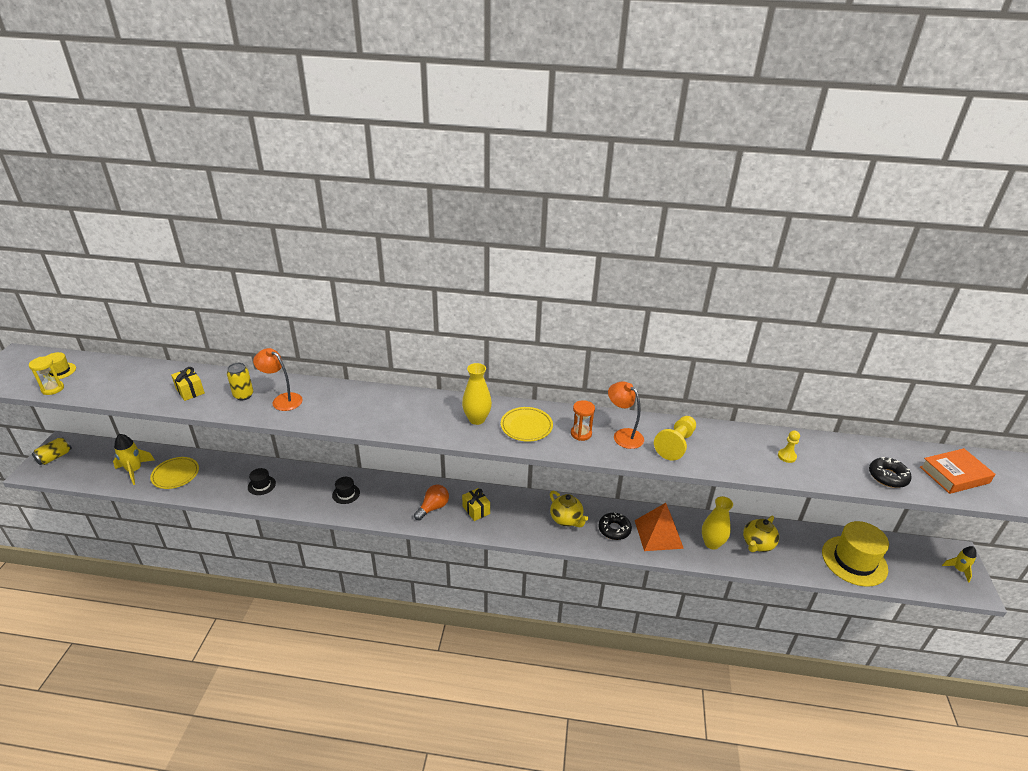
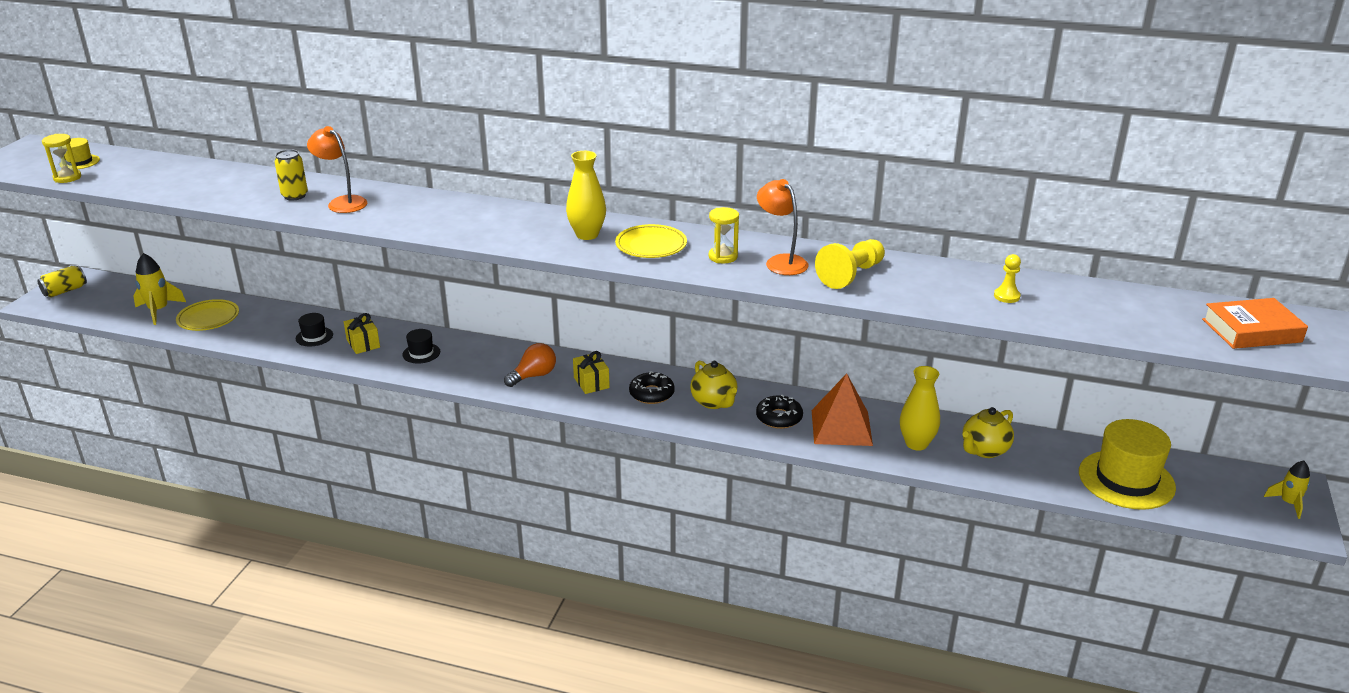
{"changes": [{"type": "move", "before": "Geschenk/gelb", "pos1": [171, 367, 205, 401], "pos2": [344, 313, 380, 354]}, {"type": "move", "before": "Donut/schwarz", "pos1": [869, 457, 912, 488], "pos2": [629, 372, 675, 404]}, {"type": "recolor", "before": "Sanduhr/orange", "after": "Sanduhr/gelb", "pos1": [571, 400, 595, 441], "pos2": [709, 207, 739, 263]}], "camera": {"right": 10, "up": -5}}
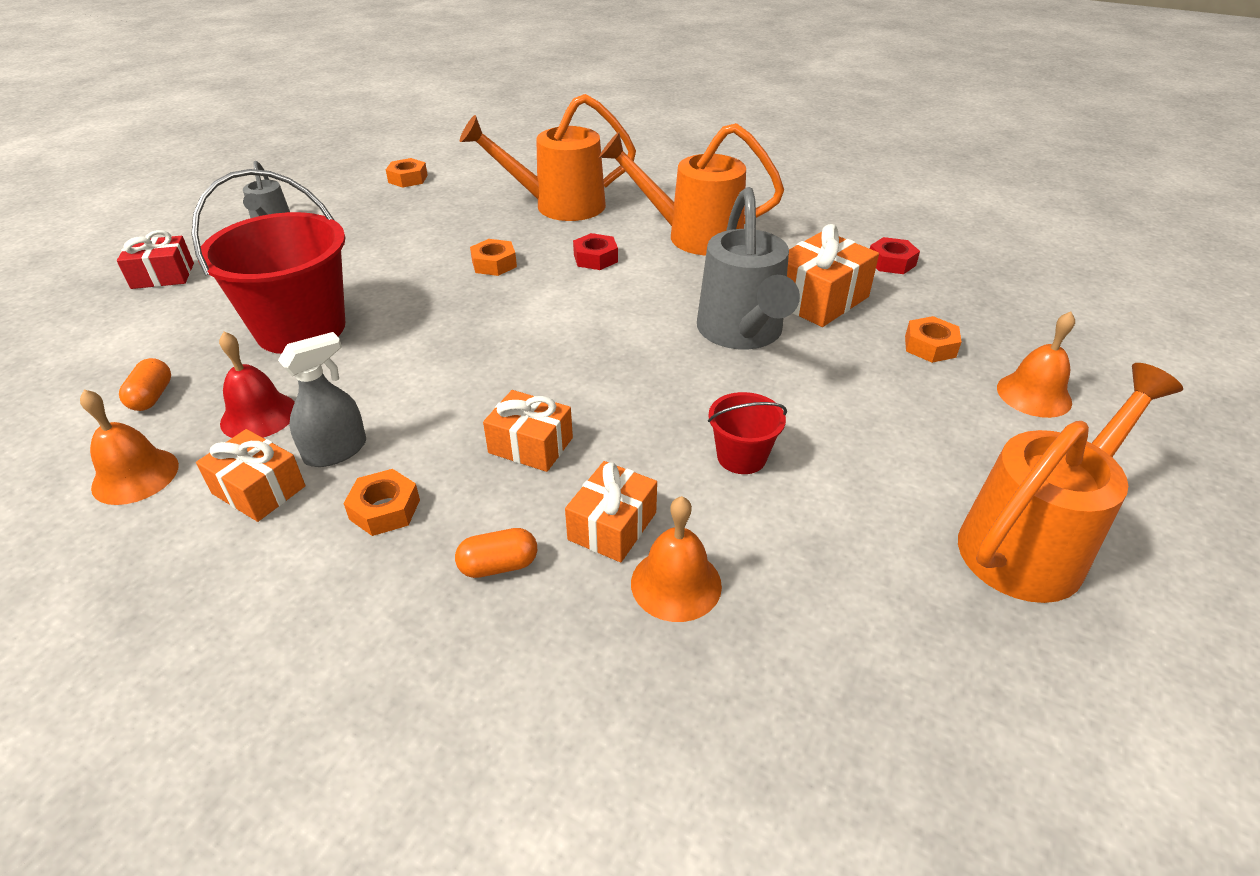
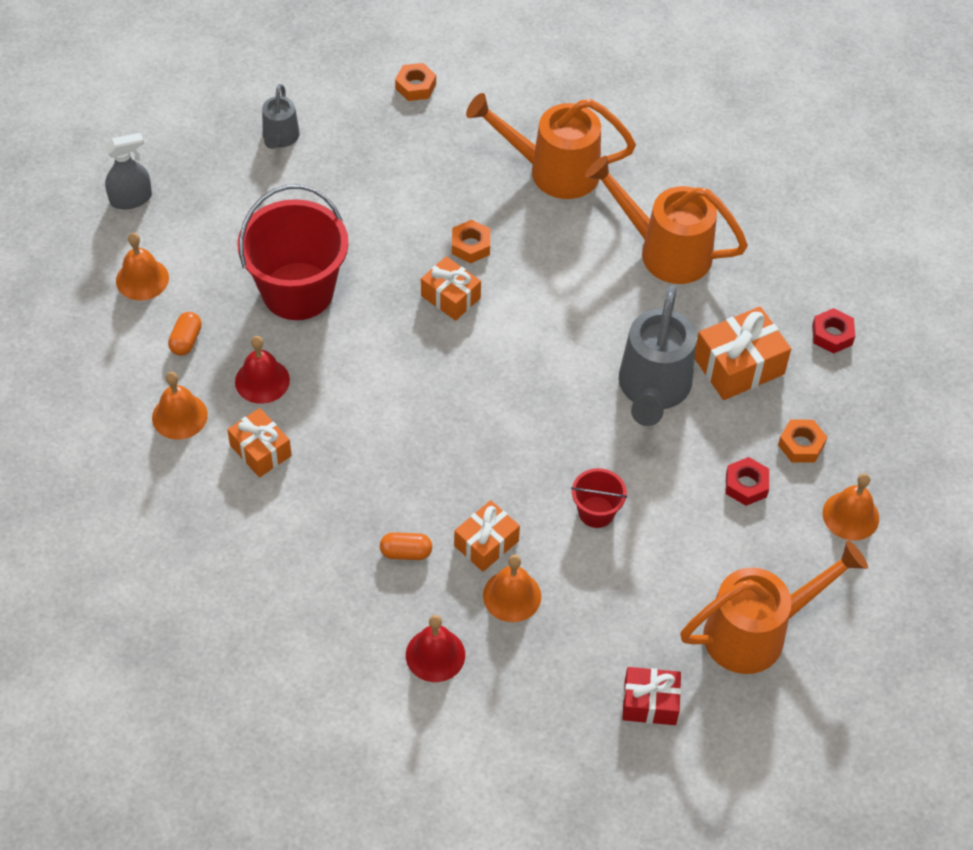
{"changes": [{"type": "delete", "before": "Sechskantmutter/orange", "pos1": [343, 469, 420, 536]}, {"type": "insert", "after": "Glocke/orange", "pos2": [116, 233, 169, 301]}, {"type": "insert", "after": "Glocke/rot", "pos2": [406, 615, 465, 682]}, {"type": "move", "before": "Geschenk/rot", "pos1": [117, 230, 194, 289], "pos2": [622, 667, 681, 725]}, {"type": "move", "before": "Sprühflasche/grau", "pos1": [278, 332, 366, 467], "pos2": [105, 133, 152, 209]}, {"type": "move", "before": "Geschenk/orange", "pos1": [483, 390, 573, 472], "pos2": [421, 256, 481, 321]}, {"type": "move", "before": "Sechskantmutter/rot", "pos1": [573, 233, 618, 270], "pos2": [726, 457, 769, 506]}], "camera": {"right": 15, "up": 15}}
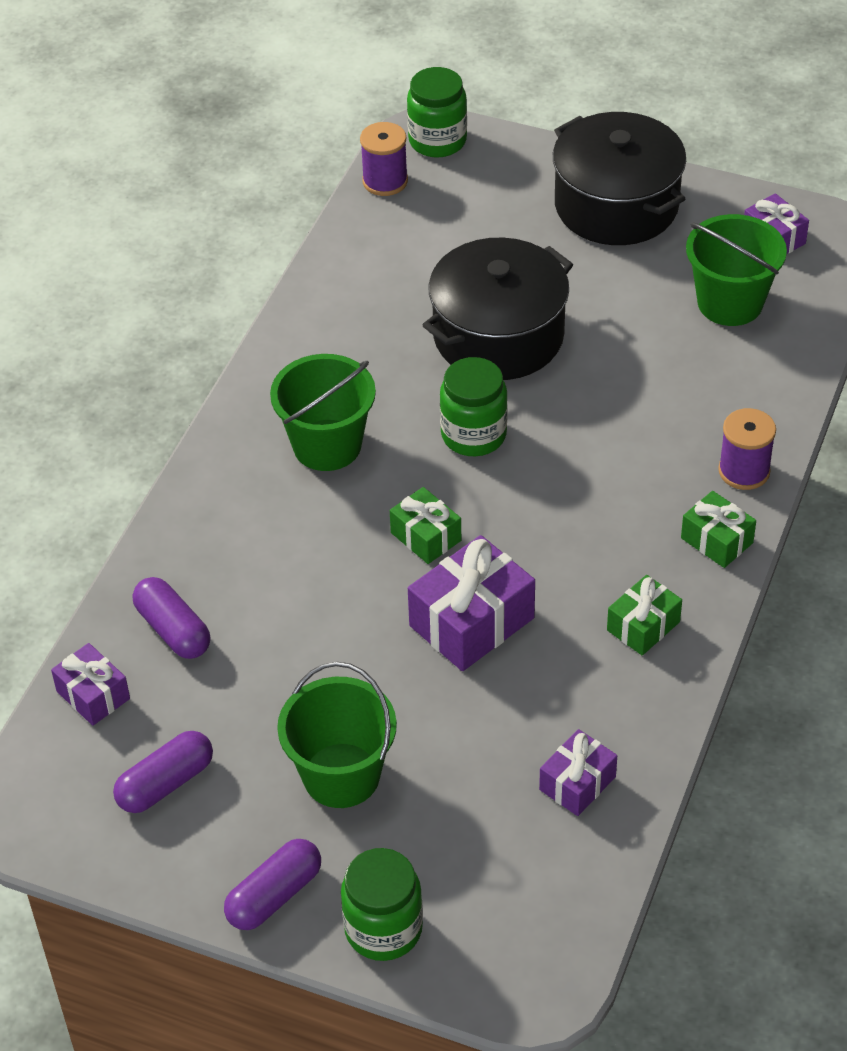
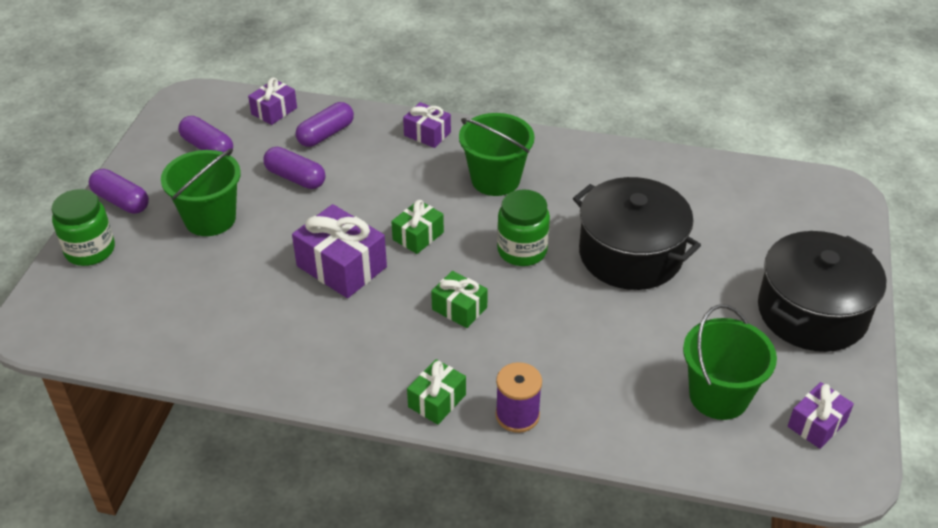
{"changes": [{"type": "delete", "before": "Garnrolle/lila", "pos1": [360, 122, 408, 196]}, {"type": "delete", "before": "Einmachglas/grün", "pos1": [407, 67, 467, 158]}, {"type": "insert", "after": "Kapsel/lila", "pos2": [263, 147, 325, 189]}, {"type": "move", "before": "Geschenk/lila", "pos1": [539, 729, 617, 816], "pos2": [403, 102, 451, 148]}, {"type": "move", "before": "Geschenk/grün", "pos1": [607, 575, 682, 655], "pos2": [431, 271, 488, 328]}], "camera": {"right": 80, "up": -5}}
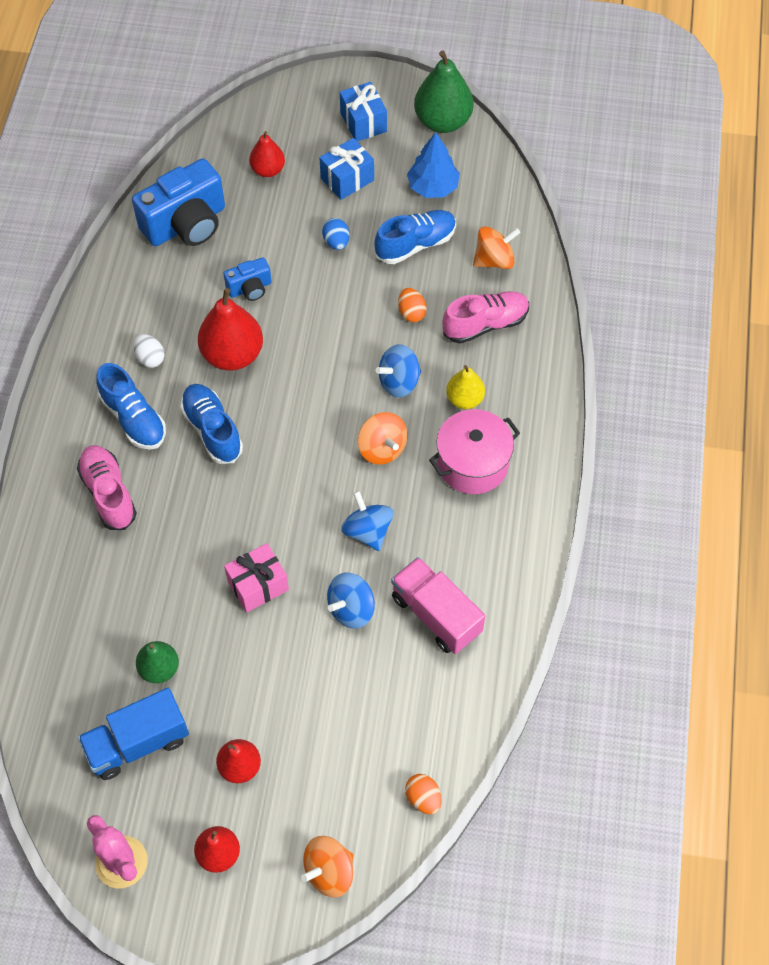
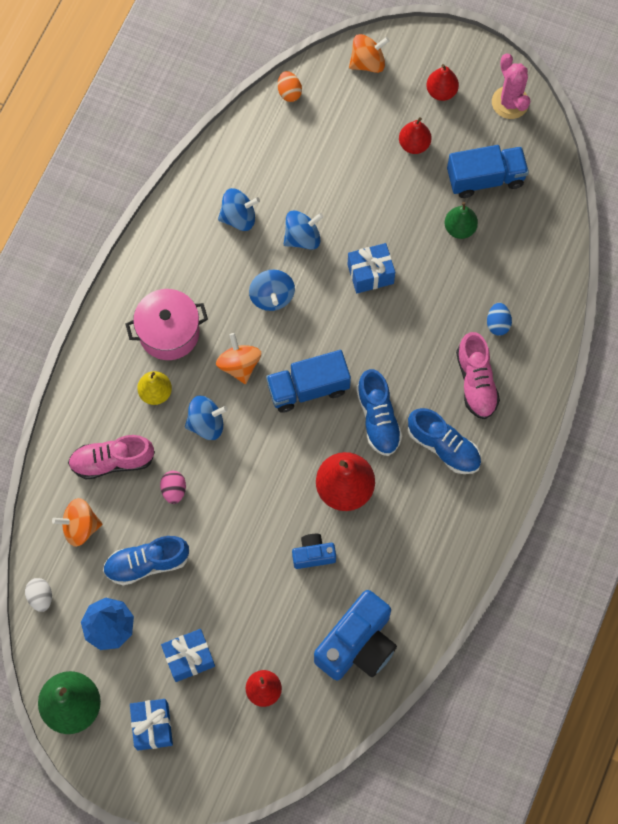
{"changes": [{"type": "insert", "after": "Lastwagen/blau", "pos2": [266, 350, 351, 413]}, {"type": "move", "before": "Ei/weiß", "pos1": [133, 334, 165, 368], "pos2": [25, 578, 52, 612]}, {"type": "move", "before": "Ei/blau", "pos1": [322, 218, 350, 250], "pos2": [487, 303, 512, 336]}, {"type": "replace", "before": "Lastwagen/rosa", "after": "Kreisel/blau", "pos1": [391, 557, 485, 654], "pos2": [218, 188, 260, 231]}, {"type": "recolor", "before": "Geschenk/rosa", "after": "Geschenk/blau", "pos1": [224, 543, 289, 613], "pos2": [348, 243, 395, 293]}, {"type": "recolor", "before": "Ei/orange", "after": "Ei/rosa", "pos1": [398, 288, 427, 322], "pos2": [160, 471, 186, 504]}, {"type": "rotate", "before": "Schuh/blau", "pos1": [96, 363, 166, 450], "pos2": [408, 408, 481, 474], "turn": 150}, {"type": "rotate", "before": "Kamera/blau", "pos1": [132, 158, 225, 246], "pos2": [314, 590, 397, 681], "turn": 150}], "camera": {"right": -165, "up": 10}}
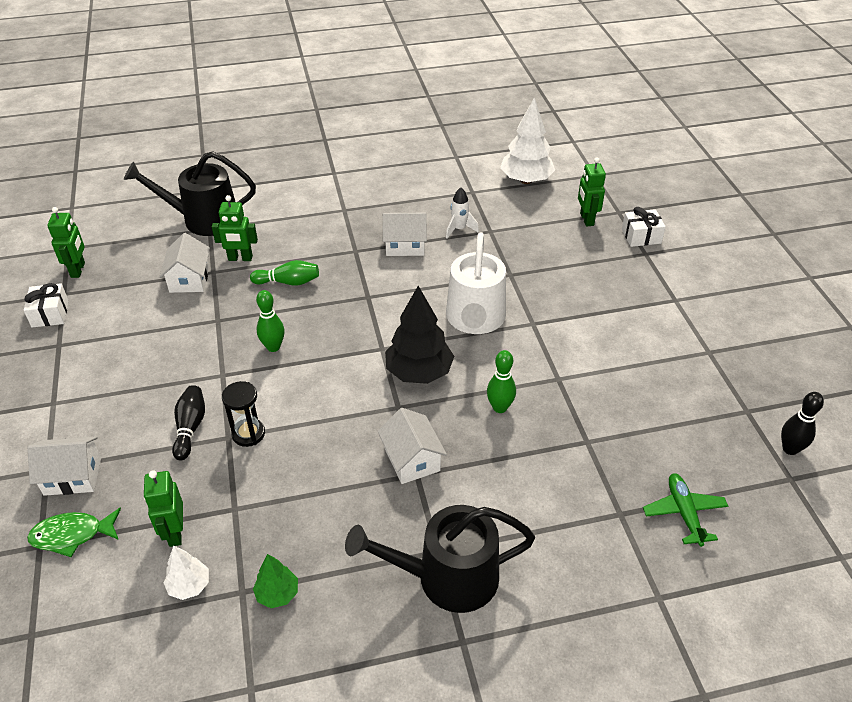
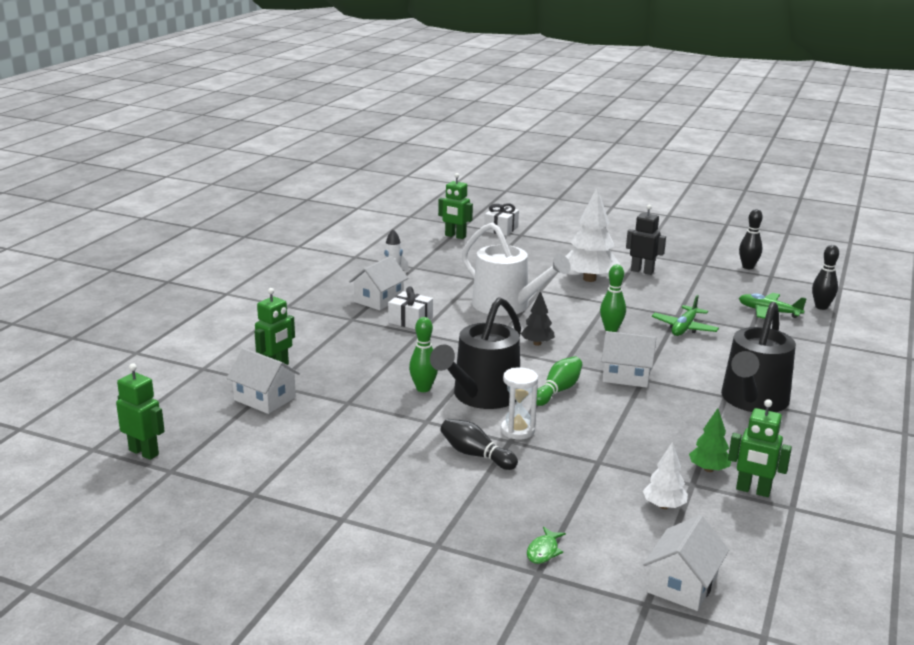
{"changes": [{"type": "insert", "after": "Roboter/schwarz", "pos2": [626, 205, 666, 275]}, {"type": "insert", "after": "Flugzeug/grün", "pos2": [652, 295, 719, 336]}, {"type": "insert", "after": "Bowlingkegel/schwarz", "pos2": [812, 245, 839, 310]}, {"type": "move", "before": "Geschenk/weiß", "pos1": [24, 283, 69, 328], "pos2": [388, 286, 433, 329]}, {"type": "move", "before": "Haus/weiß", "pos1": [28, 436, 101, 496], "pos2": [643, 515, 729, 611]}, {"type": "move", "before": "Gießkanne/schwarz", "pos1": [124, 151, 256, 236], "pos2": [430, 297, 521, 409]}, {"type": "move", "before": "Roboter/grün", "pos1": [143, 470, 183, 547], "pos2": [728, 399, 792, 497]}, {"type": "move", "before": "Bowlingkegel/grün", "pos1": [250, 260, 319, 286], "pos2": [536, 356, 582, 406]}, {"type": "move", "before": "Baum/weiß", "pos1": [500, 97, 555, 184], "pos2": [566, 188, 620, 282]}, {"type": "recolor", "before": "Sanduhr/schwarz", "after": "Sanduhr/weiß", "pos1": [222, 381, 265, 447], "pos2": [501, 367, 538, 439]}, {"type": "resize", "before": "Fisch/grün", "pos1": [27, 508, 121, 557], "pos2": [527, 527, 566, 564], "scale": 0.59}, {"type": "resize", "before": "Baum/schwarz", "pos1": [385, 286, 454, 384], "pos2": [521, 291, 555, 346], "scale": 0.53}], "camera": {"right": -55, "up": -20}}
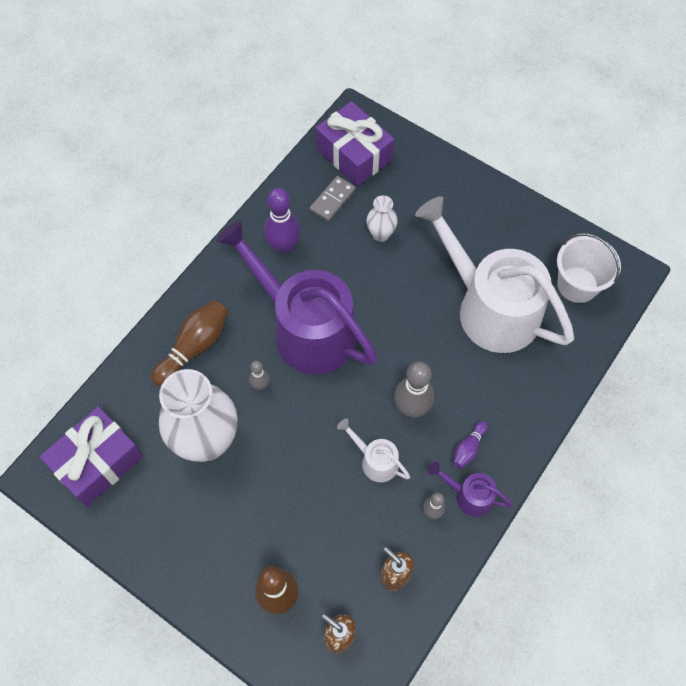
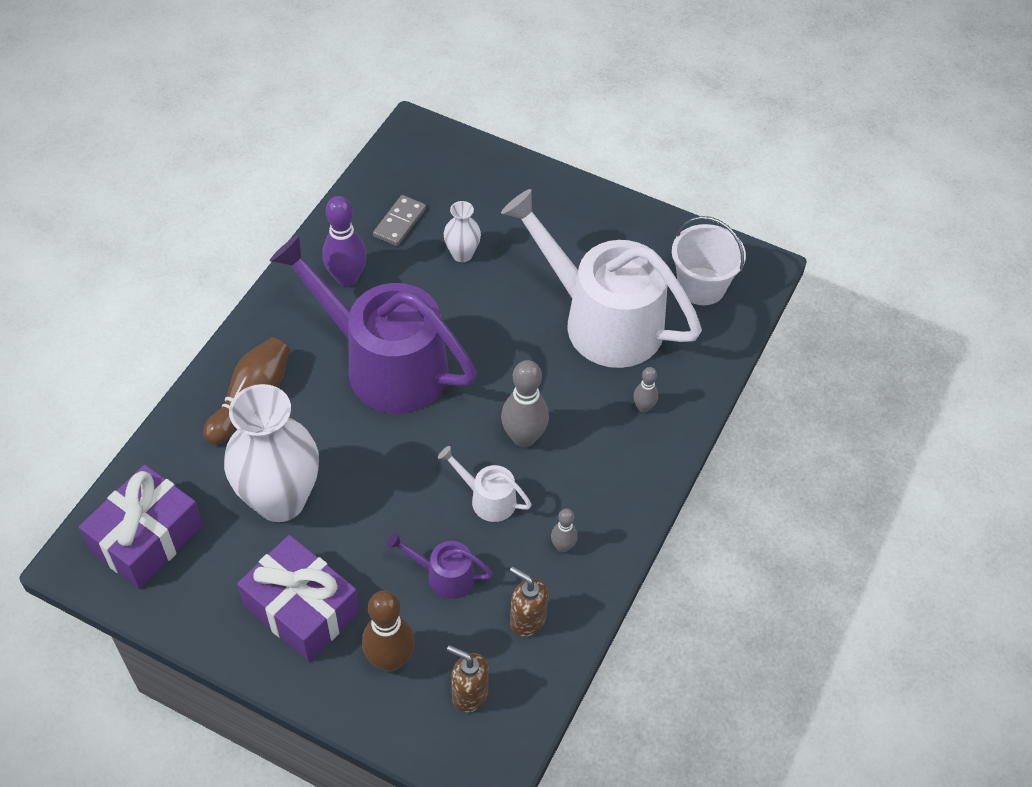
{"changes": [{"type": "delete", "before": "Bowlingkegel/lila", "pos1": [453, 421, 488, 469]}, {"type": "move", "before": "Bowlingkegel/grau", "pos1": [249, 361, 270, 390], "pos2": [633, 367, 658, 413]}, {"type": "move", "before": "Geschenk/lila", "pos1": [315, 101, 394, 186], "pos2": [237, 535, 360, 662]}, {"type": "move", "before": "Gießkanne/lila", "pos1": [428, 462, 513, 517], "pos2": [387, 532, 493, 599]}], "camera": {"right": -10, "up": -10}}
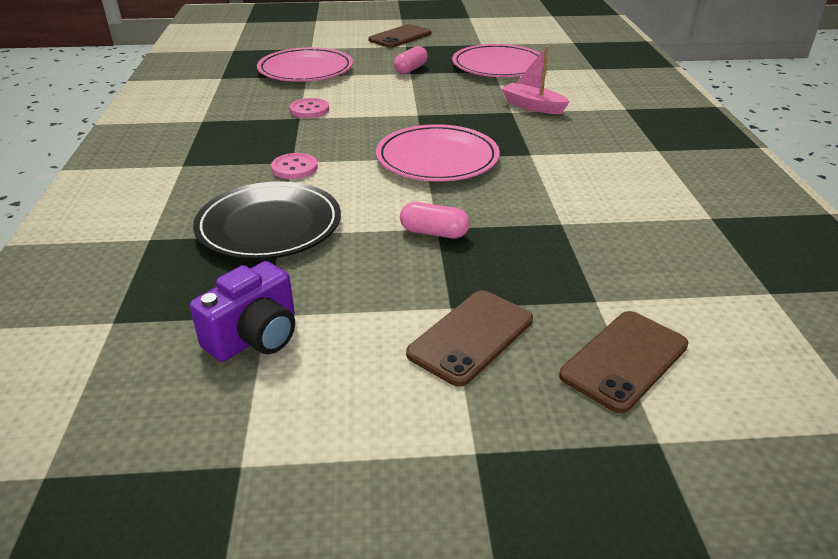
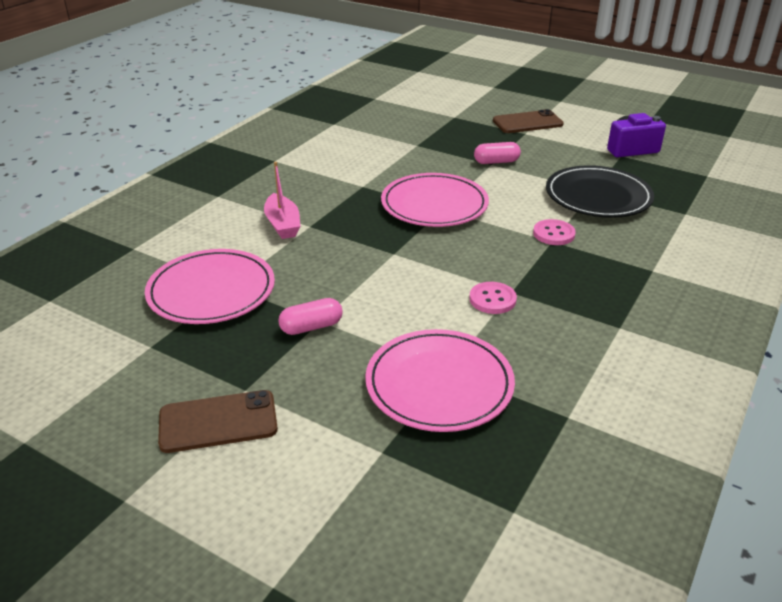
{"changes": [{"type": "delete", "before": "Handy/braun", "pos1": [559, 311, 688, 413]}, {"type": "rotate", "before": "Kapsel/rosa", "pos1": [400, 202, 470, 238], "pos2": [474, 142, 521, 164], "turn": -60}], "camera": {"right": -145, "up": 0}}
